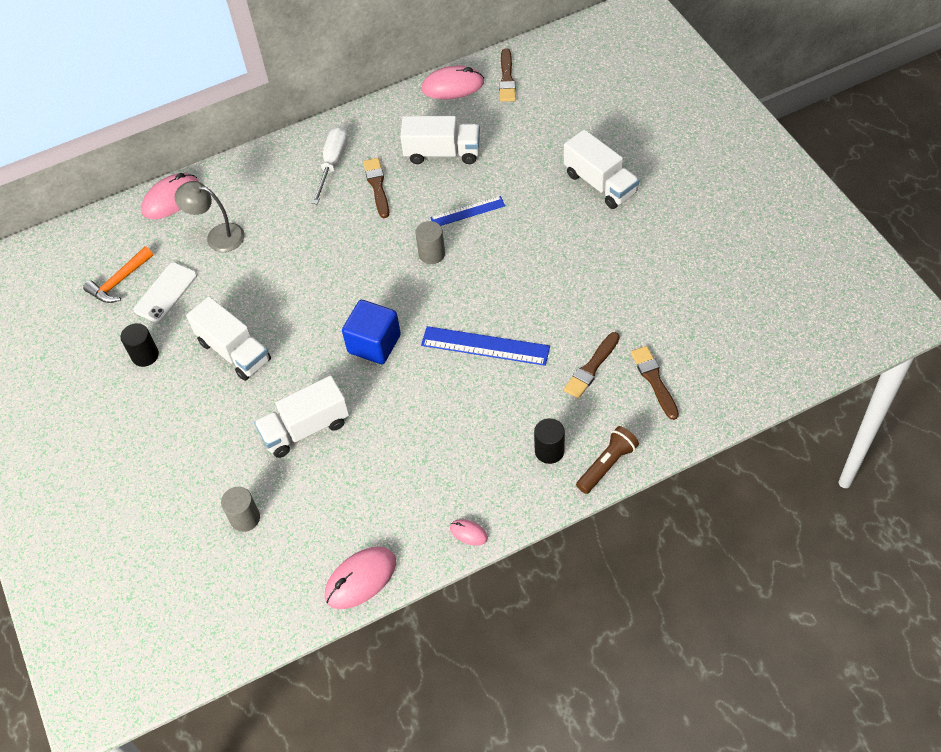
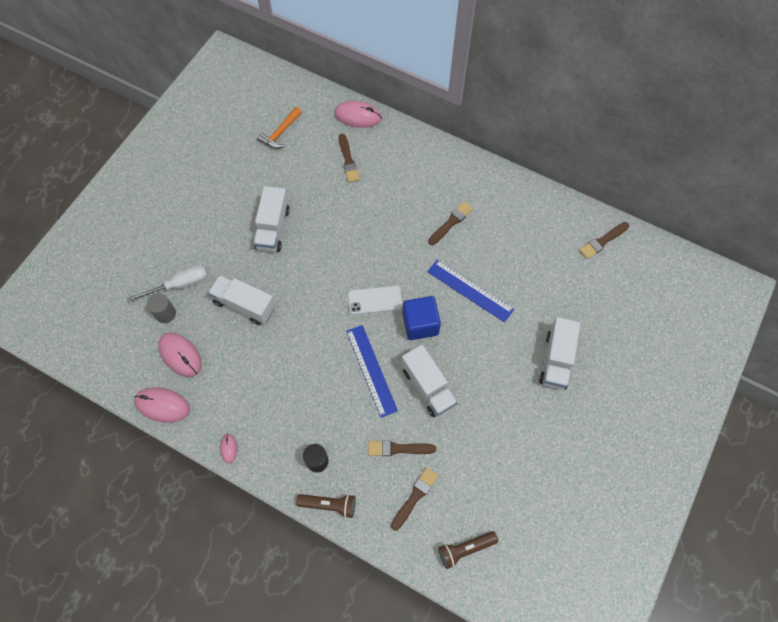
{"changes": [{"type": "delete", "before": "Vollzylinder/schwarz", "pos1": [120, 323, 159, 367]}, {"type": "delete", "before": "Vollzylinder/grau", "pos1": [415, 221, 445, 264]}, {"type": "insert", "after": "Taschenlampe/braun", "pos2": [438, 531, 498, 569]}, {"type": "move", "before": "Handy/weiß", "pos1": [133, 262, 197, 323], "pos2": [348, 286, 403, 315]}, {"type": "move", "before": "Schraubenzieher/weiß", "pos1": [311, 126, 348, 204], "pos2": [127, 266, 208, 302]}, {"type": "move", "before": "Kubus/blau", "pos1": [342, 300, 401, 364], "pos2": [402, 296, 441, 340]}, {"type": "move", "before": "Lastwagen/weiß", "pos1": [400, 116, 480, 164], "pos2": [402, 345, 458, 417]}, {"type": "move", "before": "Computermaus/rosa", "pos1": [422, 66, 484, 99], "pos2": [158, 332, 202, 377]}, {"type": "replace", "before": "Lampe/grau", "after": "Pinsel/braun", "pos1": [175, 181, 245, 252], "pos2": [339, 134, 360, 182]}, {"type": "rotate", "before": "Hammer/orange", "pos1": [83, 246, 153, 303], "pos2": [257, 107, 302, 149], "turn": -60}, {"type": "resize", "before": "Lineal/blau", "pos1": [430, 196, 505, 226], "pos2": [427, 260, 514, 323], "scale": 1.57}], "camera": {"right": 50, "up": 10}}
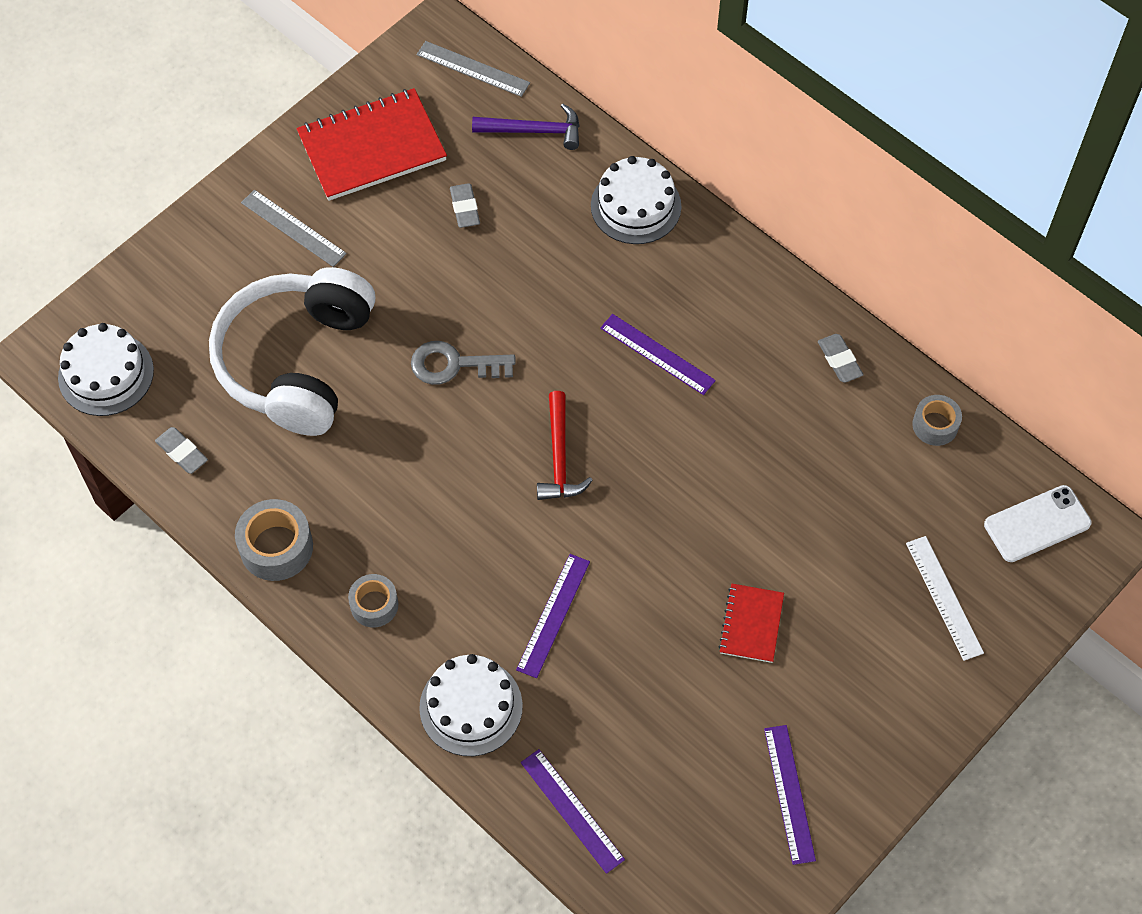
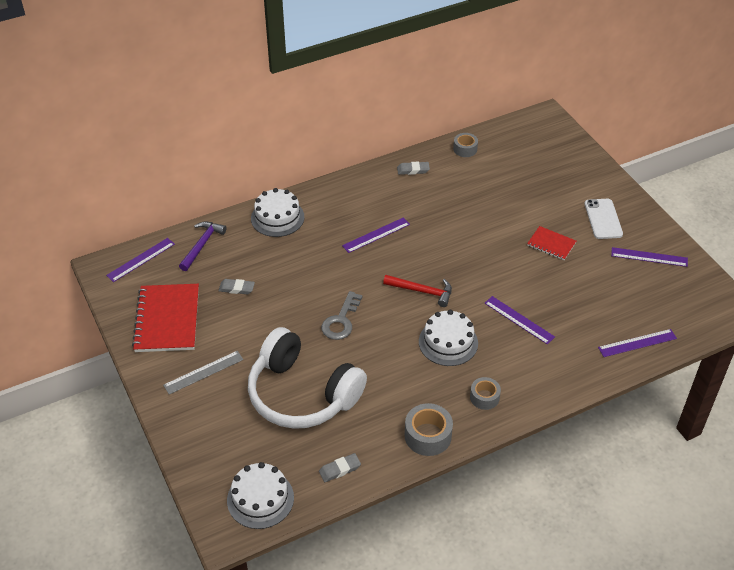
{"changes": [{"type": "delete", "before": "Lineal/weiß", "pos1": [906, 536, 984, 661]}, {"type": "move", "before": "Kuchen/weiß", "pos1": [419, 654, 523, 756], "pos2": [419, 310, 478, 366]}, {"type": "move", "before": "Handy/weiß", "pos1": [984, 485, 1091, 562], "pos2": [584, 199, 623, 239]}, {"type": "recolor", "before": "Lineal/grau", "after": "Lineal/lila", "pos1": [417, 41, 530, 97], "pos2": [106, 238, 175, 282]}], "camera": {"right": -70, "up": -15}}
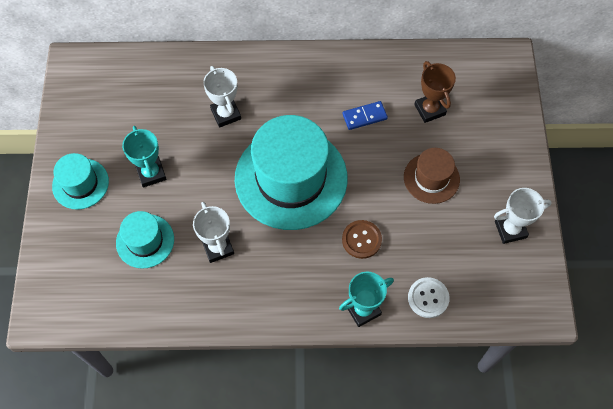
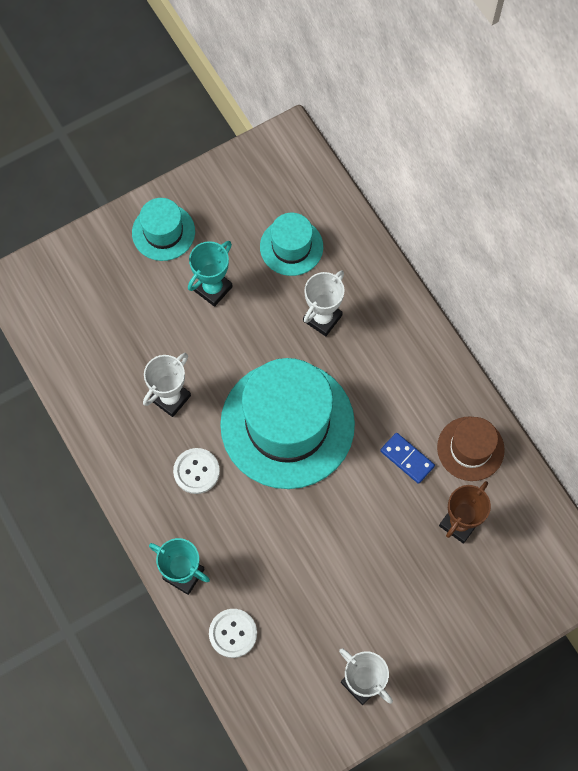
{"changes": [{"type": "delete", "before": "Knopf/braun", "pos1": [342, 220, 382, 259]}, {"type": "insert", "after": "Knopf/weiß", "pos2": [173, 448, 220, 494]}, {"type": "move", "before": "Hut/türkis", "pos1": [116, 211, 174, 269], "pos2": [260, 213, 323, 276]}, {"type": "move", "before": "Hut/braun", "pos1": [404, 148, 460, 204], "pos2": [437, 417, 505, 481]}], "camera": {"right": 60, "up": 5}}
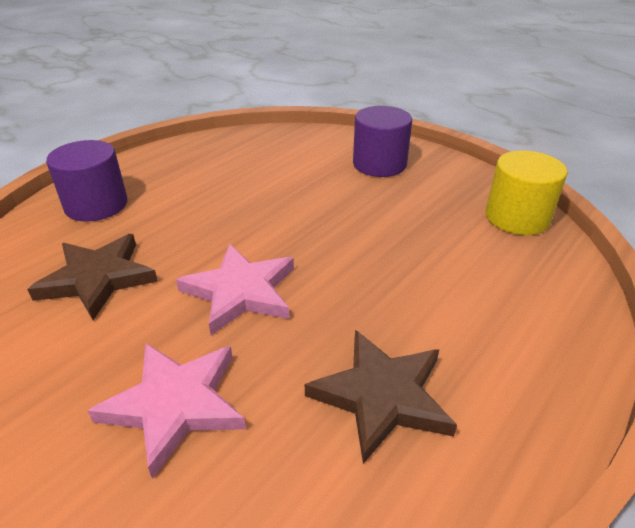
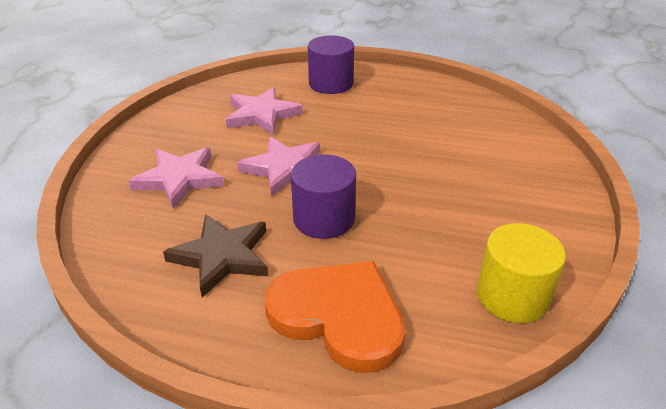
{"changes": [{"type": "insert", "after": "Herz/orange", "pos2": [265, 261, 405, 373]}, {"type": "move", "before": "Vollzylinder/lila", "pos1": [353, 106, 412, 177], "pos2": [291, 154, 356, 239]}, {"type": "recolor", "before": "Stern/braun", "after": "Stern/rosa", "pos1": [27, 234, 158, 320], "pos2": [226, 87, 303, 135]}], "camera": {"right": 65, "up": 0}}
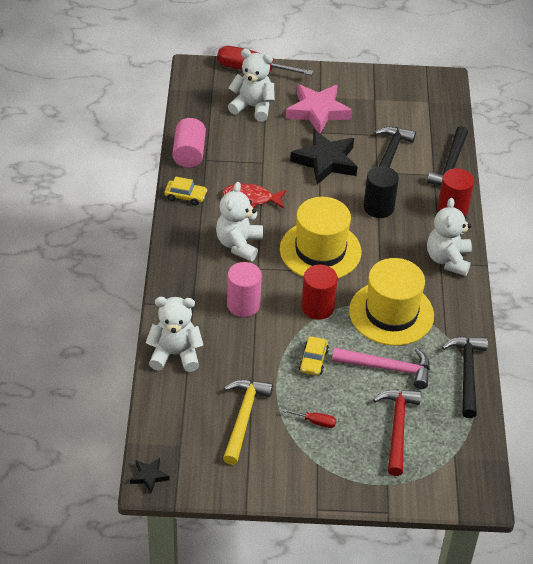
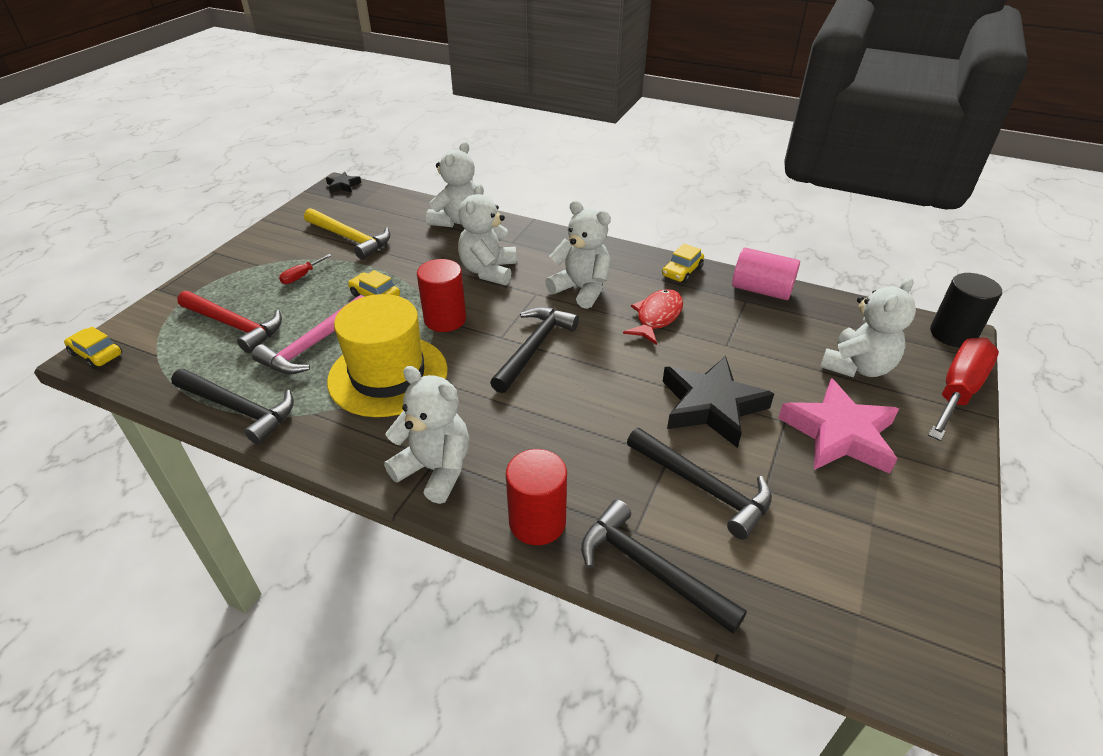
{"changes": [{"type": "insert", "after": "Auto/gelb", "pos2": [64, 327, 122, 369]}, {"type": "move", "before": "Vollzylinder/schwarz", "pos1": [364, 166, 399, 218], "pos2": [930, 273, 1002, 348]}, {"type": "replace", "before": "Vollzylinder/rosa", "after": "Teddybär/weiß", "pos1": [227, 262, 262, 317], "pos2": [458, 183, 517, 285]}, {"type": "replace", "before": "Hut/gelb", "after": "Hammer/schwarz", "pos1": [280, 197, 361, 278], "pos2": [490, 307, 579, 393]}], "camera": {"right": 115, "up": -5}}
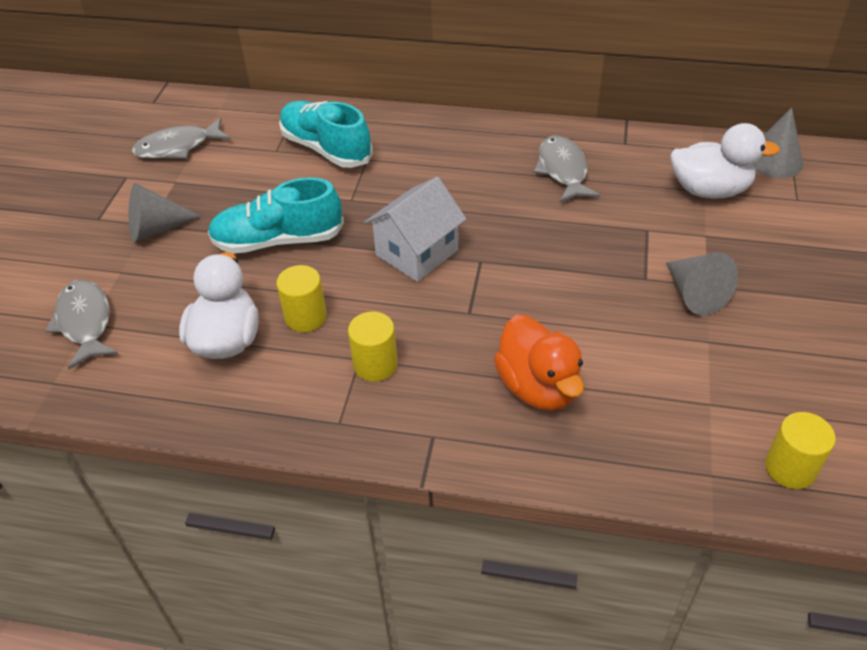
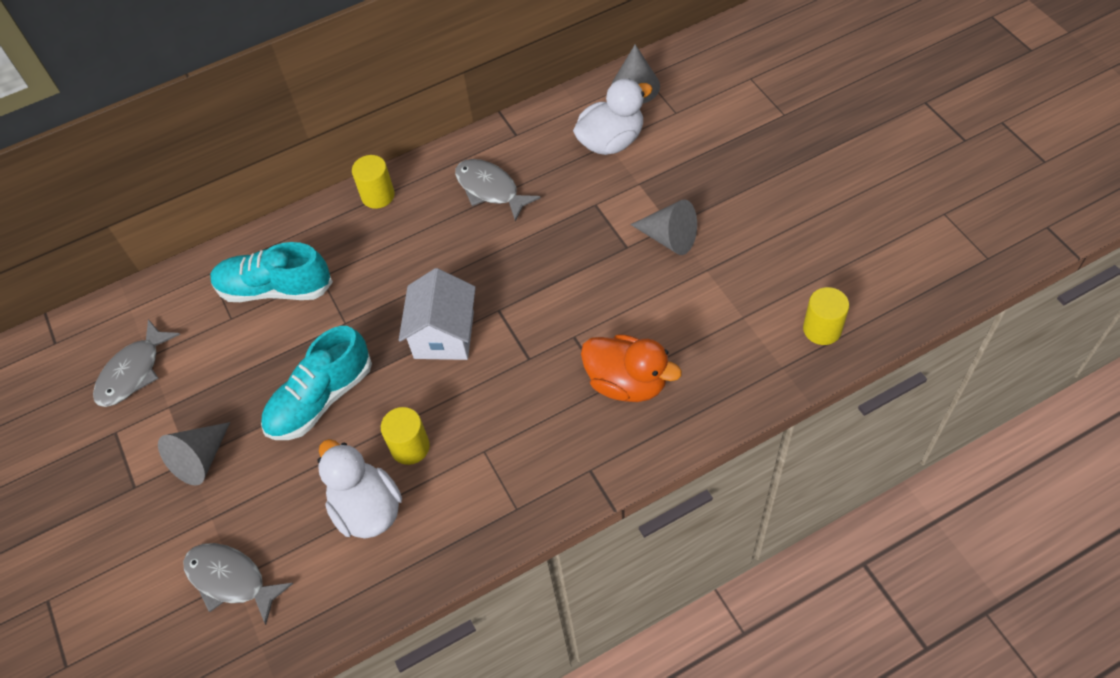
{"changes": [{"type": "move", "before": "Vollzylinder/gelb", "pos1": [348, 311, 398, 382], "pos2": [352, 155, 395, 209]}], "camera": {"right": -35, "up": 10}}
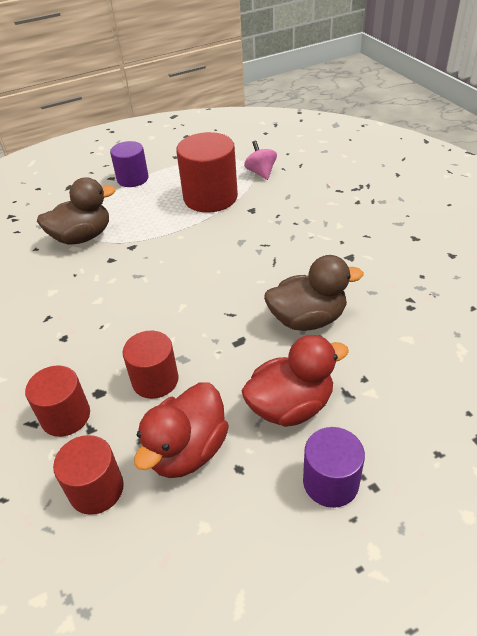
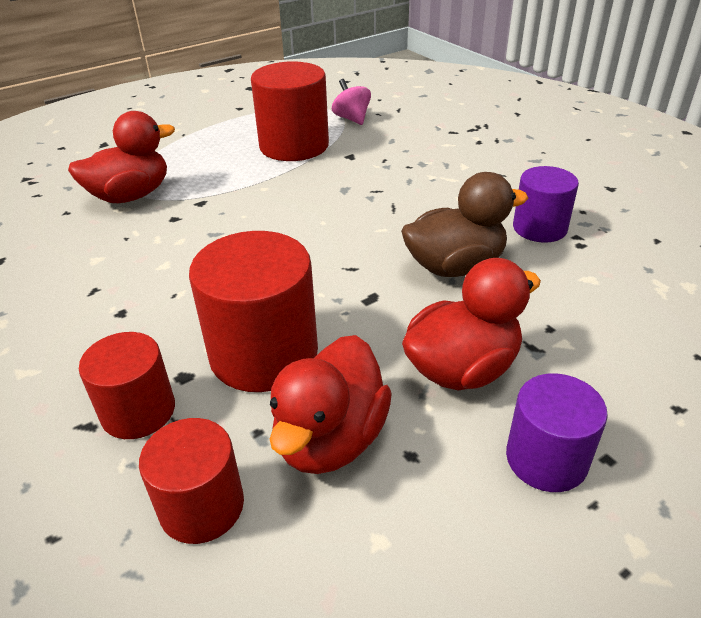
{"changes": [{"type": "move", "before": "Vollzylinder/lila", "pos1": [110, 141, 149, 187], "pos2": [513, 166, 579, 243]}, {"type": "recolor", "before": "Ente/braun", "after": "Ente/rot", "pos1": [37, 177, 116, 245], "pos2": [68, 111, 175, 203]}, {"type": "resize", "before": "Vollzylinder/rot", "pos1": [122, 331, 179, 399], "pos2": [189, 231, 318, 392], "scale": 1.62}], "camera": {"right": -10, "up": -5}}
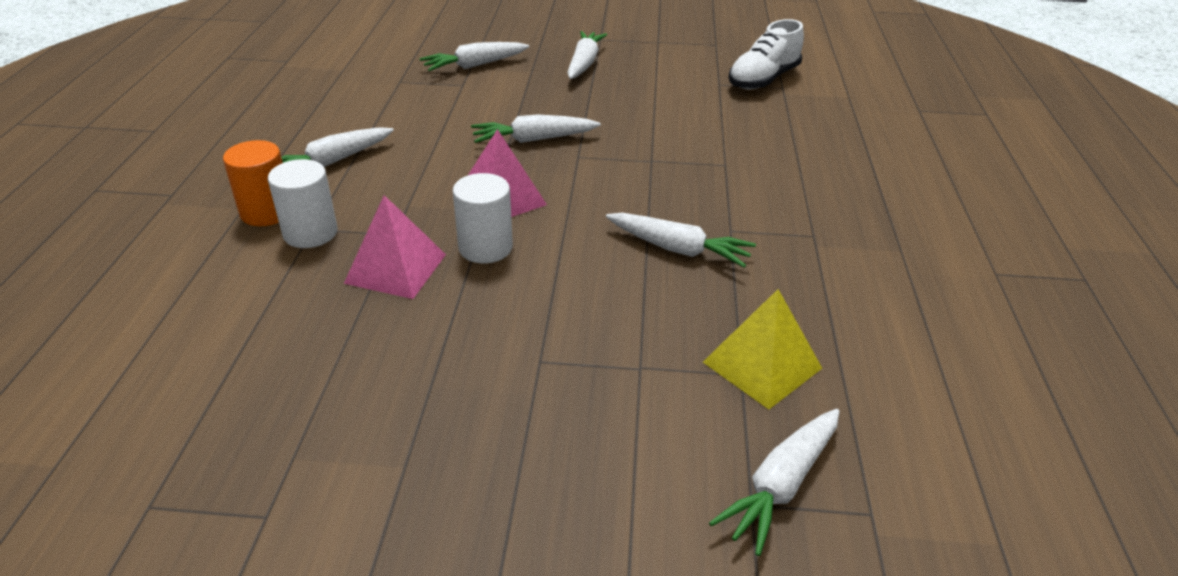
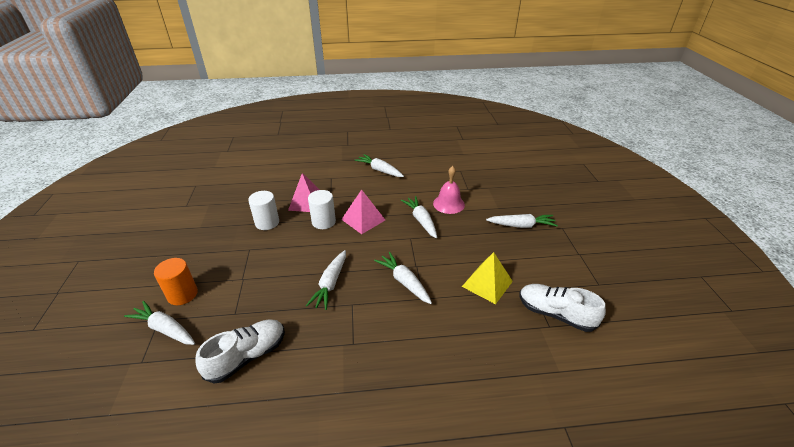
{"changes": [{"type": "insert", "after": "Schuh/weiß", "pos2": [195, 320, 285, 383]}, {"type": "insert", "after": "Glocke/rosa", "pos2": [433, 166, 465, 214]}, {"type": "move", "before": "Vollzylinder/orange", "pos1": [223, 140, 283, 226], "pos2": [154, 258, 198, 305]}, {"type": "move", "before": "Vollzylinder/weiß", "pos1": [268, 159, 338, 248], "pos2": [248, 191, 279, 230]}, {"type": "move", "before": "Karotte/weiß", "pos1": [420, 42, 529, 71], "pos2": [374, 252, 432, 304]}, {"type": "move", "before": "Pyramide/gelb", "pos1": [703, 289, 822, 409], "pos2": [462, 252, 513, 304]}], "camera": {"right": 80, "up": 0}}
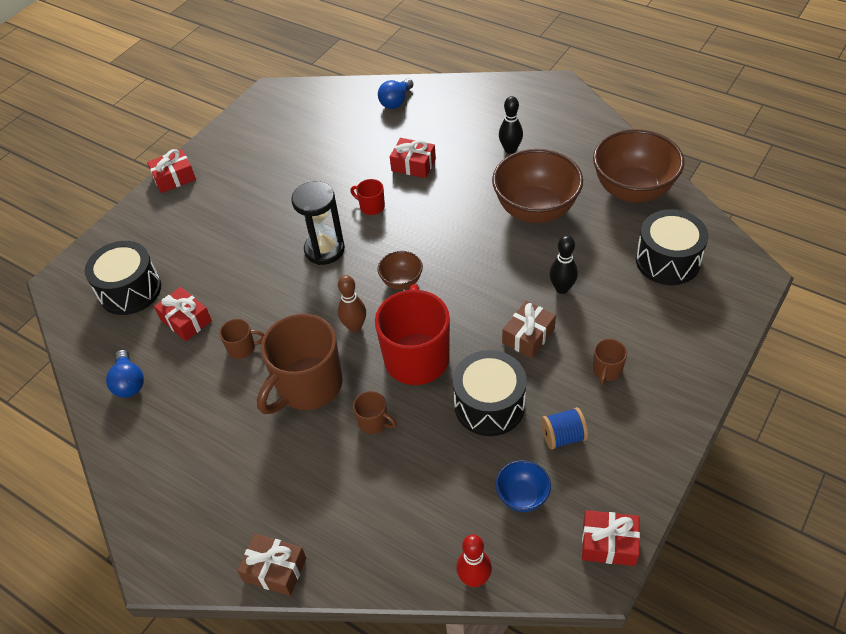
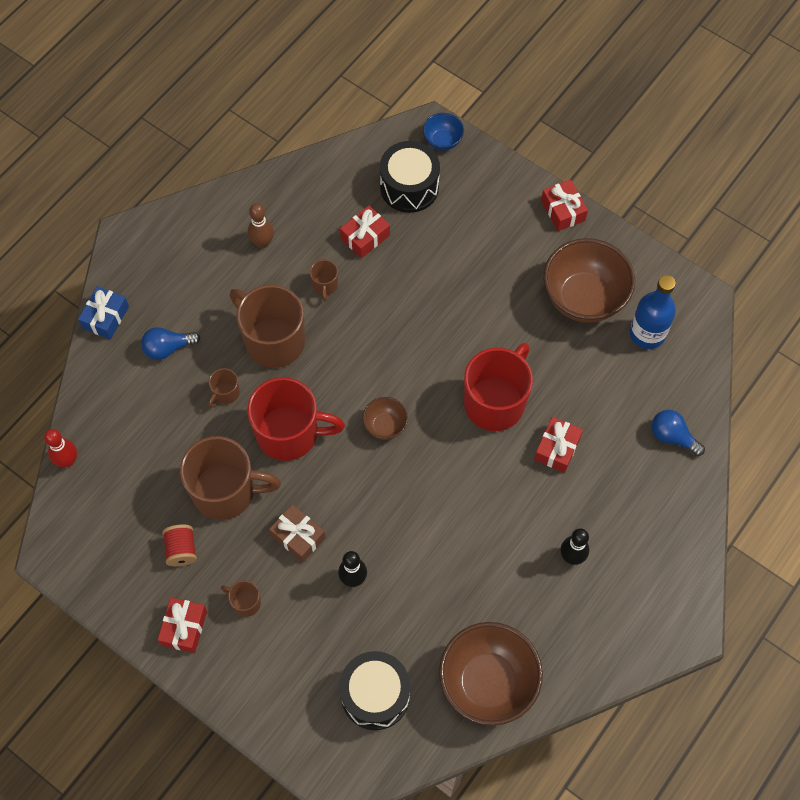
{"changes": [{"type": "delete", "before": "Sanduhr/schwarz", "pos1": [291, 181, 345, 265]}, {"type": "insert", "after": "Flasche/blau", "pos2": [630, 275, 676, 349]}, {"type": "move", "before": "Glühbirne/blau", "pos1": [106, 350, 144, 398], "pos2": [141, 327, 200, 360]}, {"type": "move", "before": "Bowlingkegel/braun", "pos1": [338, 275, 366, 332], "pos2": [248, 203, 274, 248]}, {"type": "move", "before": "Schüssel/braun", "pos1": [492, 149, 583, 223], "pos2": [544, 238, 635, 323]}, {"type": "move", "before": "Schüssel/blau", "pos1": [496, 460, 551, 512], "pos2": [423, 113, 464, 151]}, {"type": "move", "before": "Geschenk/rot", "pos1": [582, 510, 640, 566], "pos2": [158, 597, 207, 653]}, {"type": "replace", "before": "Trommel/schwarz", "after": "Tasse/braun", "pos1": [453, 350, 527, 436], "pos2": [180, 436, 281, 520]}, {"type": "recolor", "before": "Geschenk/braun", "after": "Geschenk/blau", "pos1": [237, 533, 306, 596], "pos2": [78, 286, 129, 340]}, {"type": "recolor", "before": "Garnrolle/blau", "after": "Garnrolle/rot", "pos1": [541, 407, 588, 449], "pos2": [162, 524, 197, 566]}, {"type": "resize", "before": "Tasse/rot", "pos1": [350, 179, 385, 215], "pos2": [464, 343, 533, 431], "scale": 2.28}], "camera": {"right": 90, "up": 15}}
